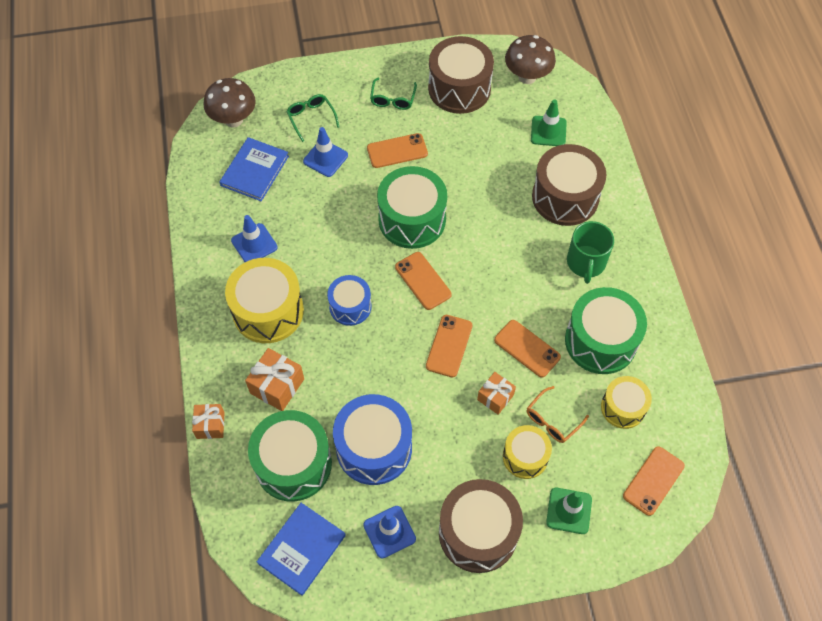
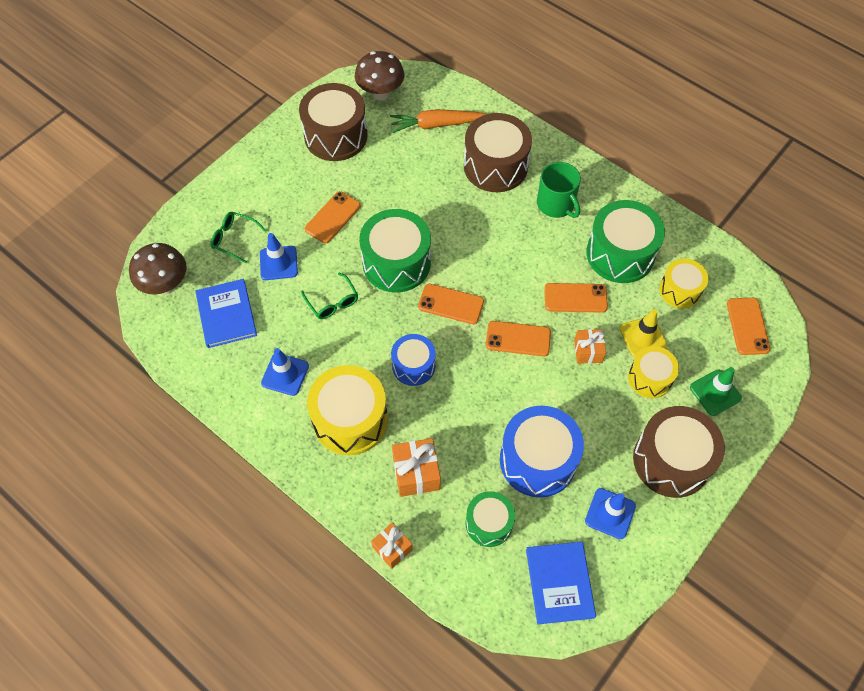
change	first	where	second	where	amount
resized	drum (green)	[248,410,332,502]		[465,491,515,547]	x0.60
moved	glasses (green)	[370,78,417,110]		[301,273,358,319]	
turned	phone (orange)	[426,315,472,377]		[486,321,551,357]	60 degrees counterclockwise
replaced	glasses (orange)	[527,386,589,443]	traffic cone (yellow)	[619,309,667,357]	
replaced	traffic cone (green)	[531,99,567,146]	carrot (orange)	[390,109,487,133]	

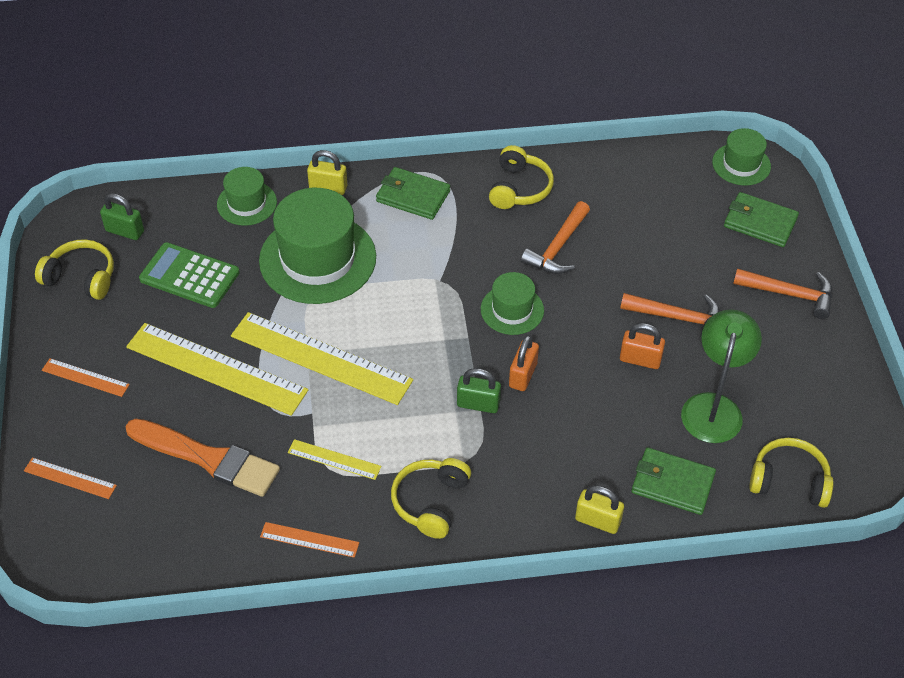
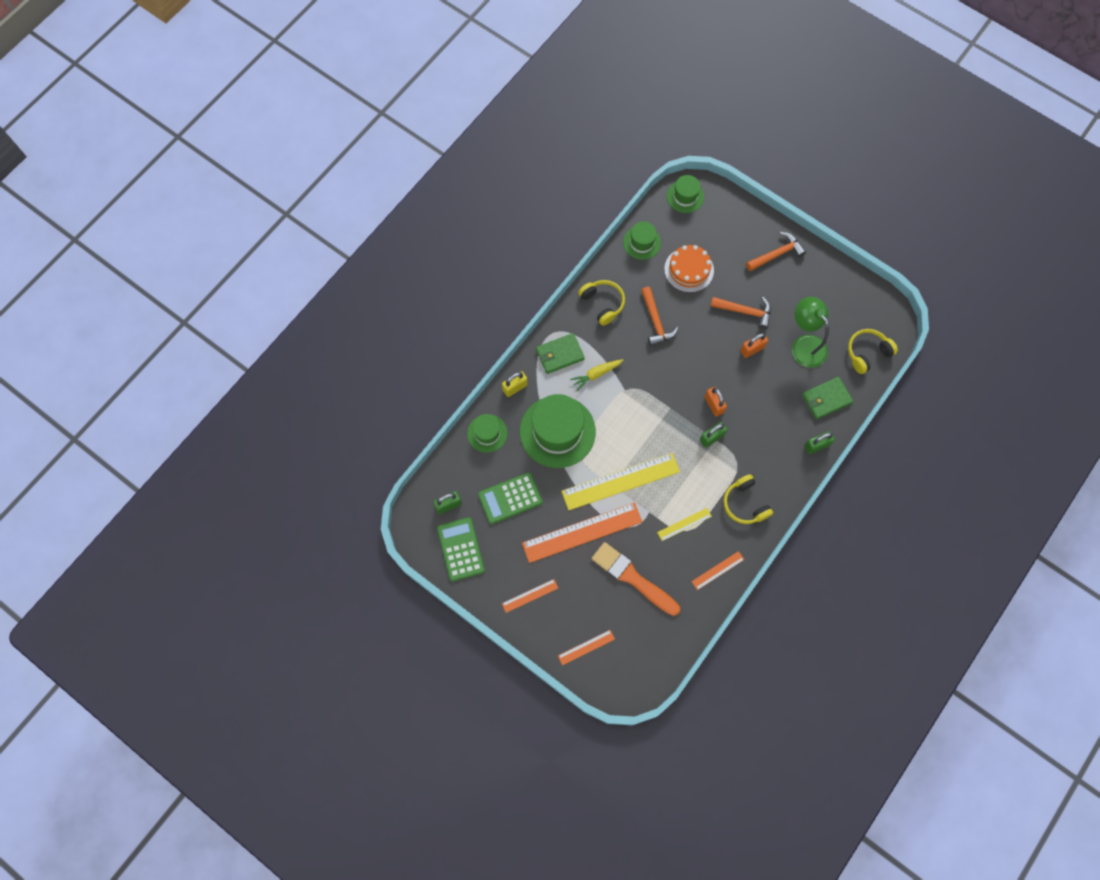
change	first	where	second	where	amount
replaced	headphones (yellow)	[35,239,114,300]	calculator (green)	[437,517,485,582]	
recoloured	ruler (yellow)	[126,323,308,416]	ruler (orange)	[522,502,642,563]	
turned	brush (orange)	[126,418,280,497]		[592,542,680,616]	120 degrees counterclockwise
moved	hat (green)	[481,272,544,335]		[623,222,661,260]	
recoloured	padlock (yellow)	[575,486,624,534]	padlock (green)	[804,431,835,454]	
turned	hammer (orange)	[620,293,720,337]		[710,297,771,329]	45 degrees clockwise
removed	wallet (green)	[724,192,799,247]			
added			carrot (yellow)	[570,359,623,391]	
added			cake (orange)	[664,245,714,293]	

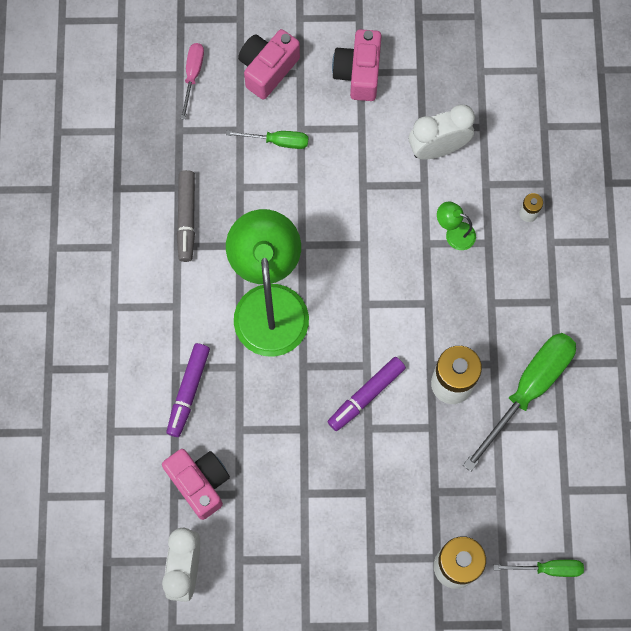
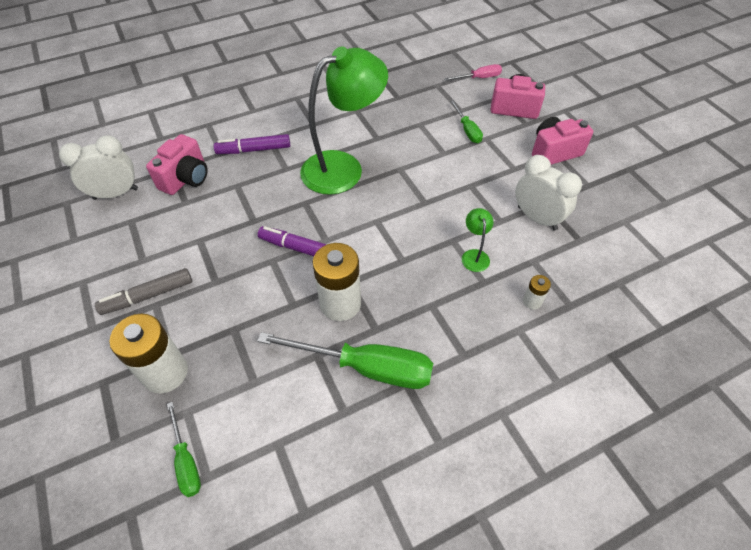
change	first	where	second	where	amount
moved	marker (grey)	[177,170,195,262]		[95,268,192,315]	

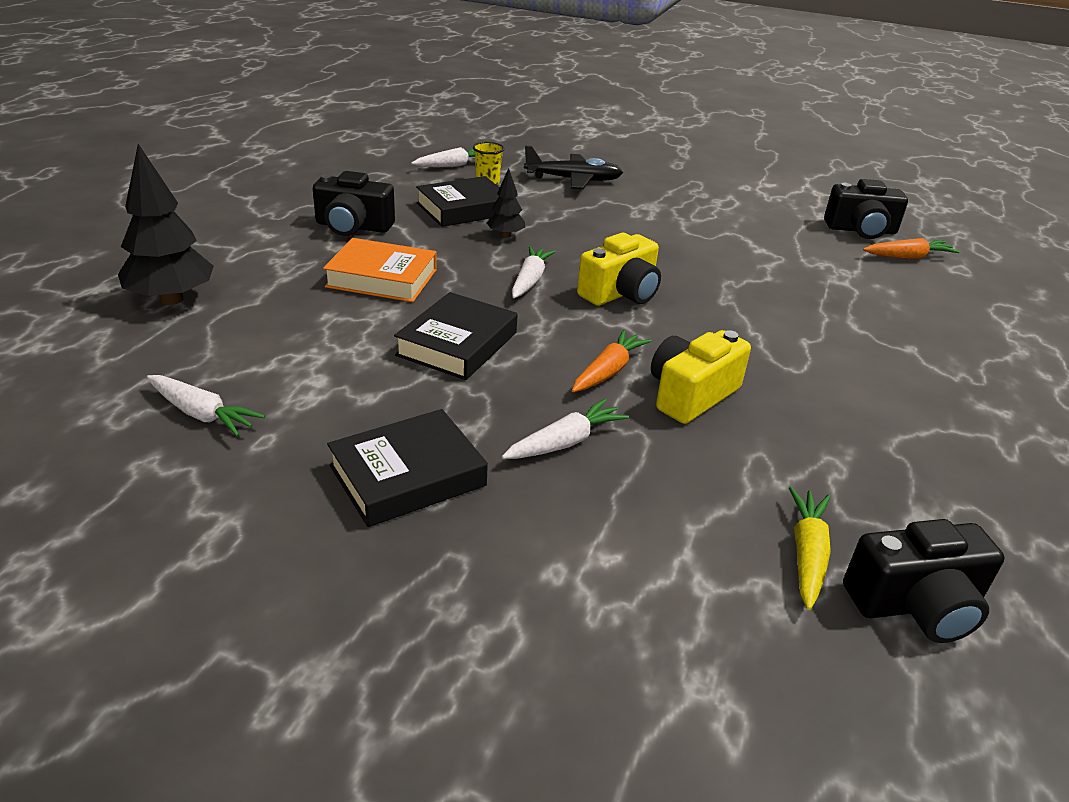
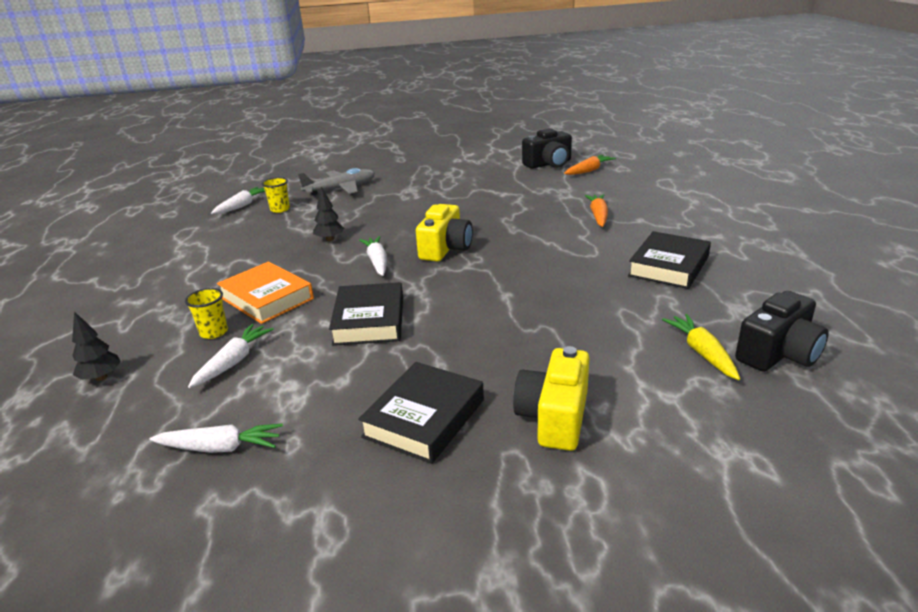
change	first	where	second	where	amount
resized	tree (black)	[118,144,214,305]		[72,311,121,381]	x0.53
removed	camera (black)	[313,171,395,236]			
turned	book (orange)	[323,238,437,302]		[217,261,314,324]	60 degrees clockwise
moved	book (black)	[416,176,500,227]		[628,231,711,289]	
moved	carrot (white)	[502,399,629,459]		[188,324,274,388]	
recoloured	plane (black)	[524,145,623,189]	plane (grey)	[298,168,375,196]	
moved	carrot (orange)	[572,330,652,392]		[585,194,608,227]	
moved	camera (yellow)	[651,330,751,424]		[513,346,589,451]	
added			cup (yellow)	[185,288,228,339]	

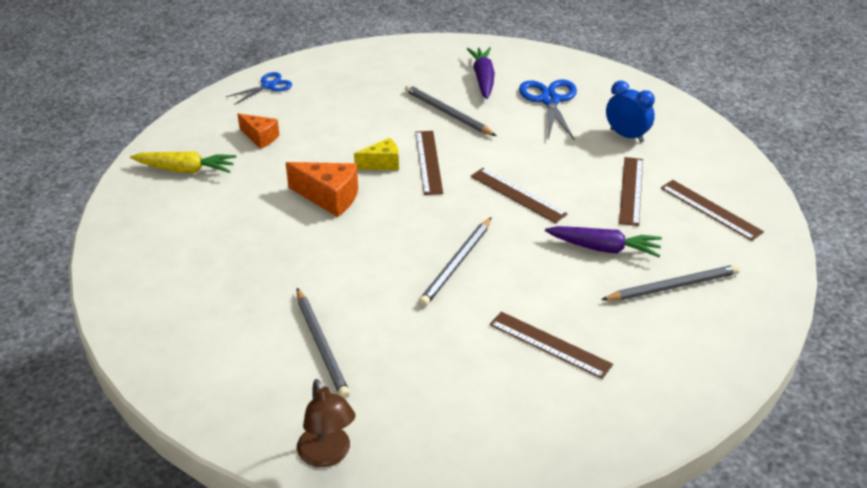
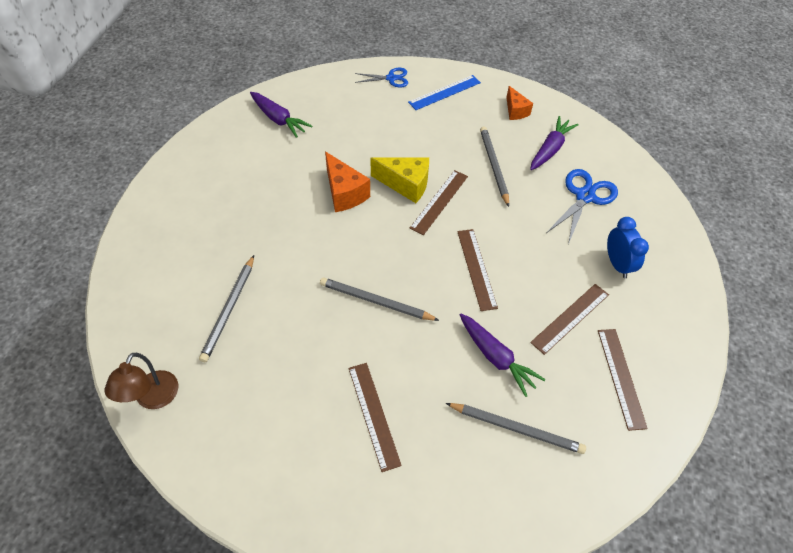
change	first	where	second	where	amount
recoloured	carrot (yellow)	[130,151,236,173]	carrot (purple)	[250,92,312,138]	
moved	cheese (orange)	[238,113,279,149]		[506,86,533,120]	
resized	cheese (yellow)	[354,138,399,170]		[371,157,429,203]	x1.56
turned	pencil (grey)	[419,217,492,306]		[320,277,439,321]	45 degrees clockwise
added			ruler (blue)	[408,75,481,110]	

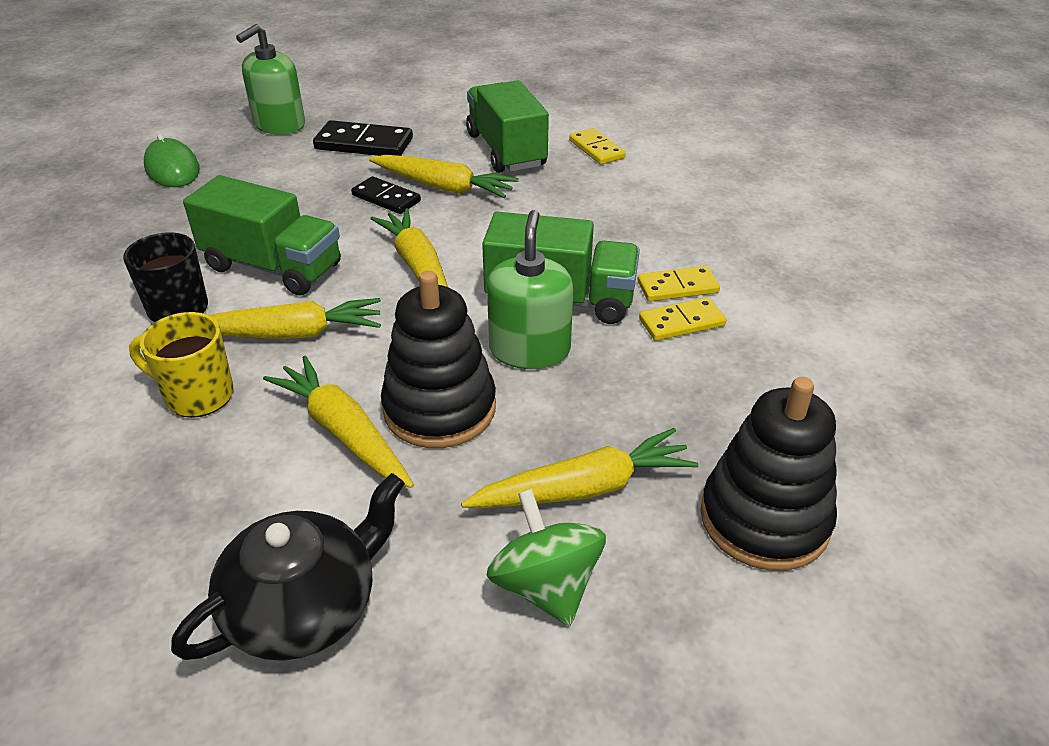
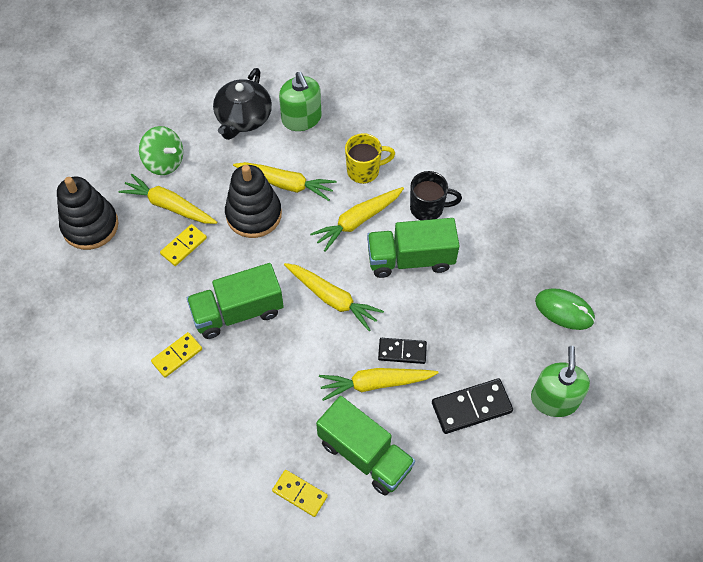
change	first	where	second	where	amount
turned	carrot (yellow)	[461,428,699,508]		[119,174,217,224]	75 degrees clockwise
moved	soap dispenser (green)	[487,210,573,369]		[279,72,321,131]	
moved	domino (yellow)	[639,297,727,341]		[160,224,207,266]	

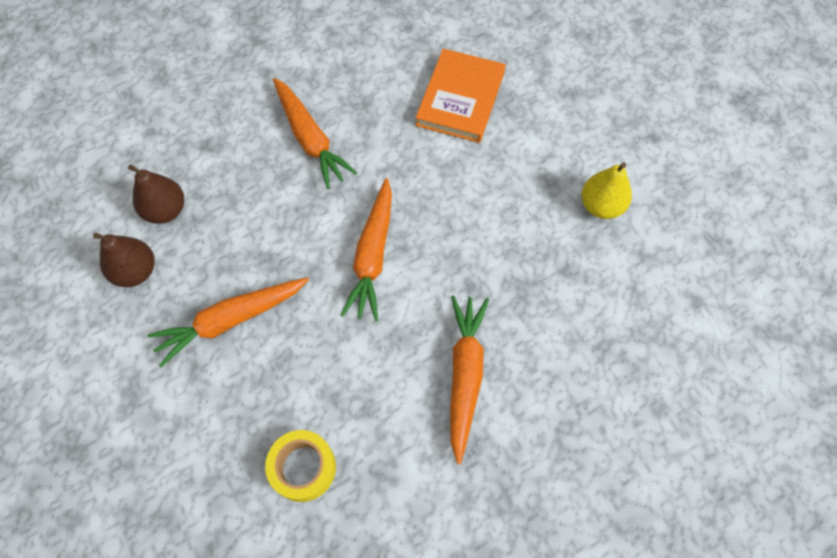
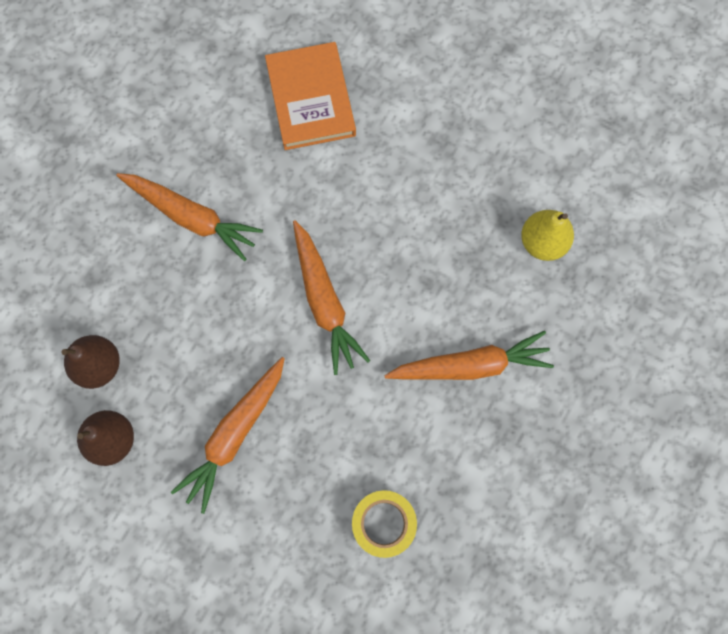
change	first	where	second	where	amount
turned	carrot (orange)	[450,295,489,464]		[384,331,554,380]	105 degrees clockwise
moved	pear (yellow)	[582,162,632,219]		[521,210,574,261]	

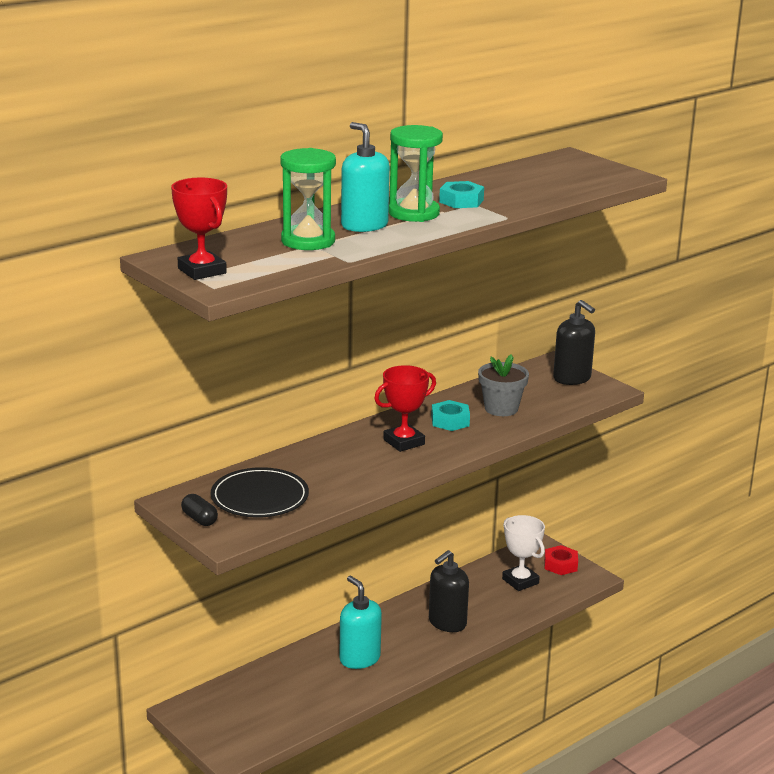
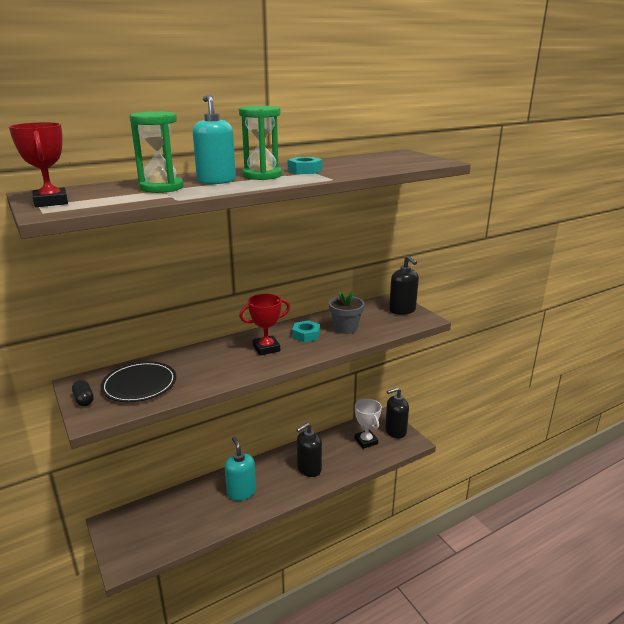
change	first	where	second	where	amount
replaced	nut (red)	[544,545,578,575]	soap dispenser (black)	[385,387,409,438]	

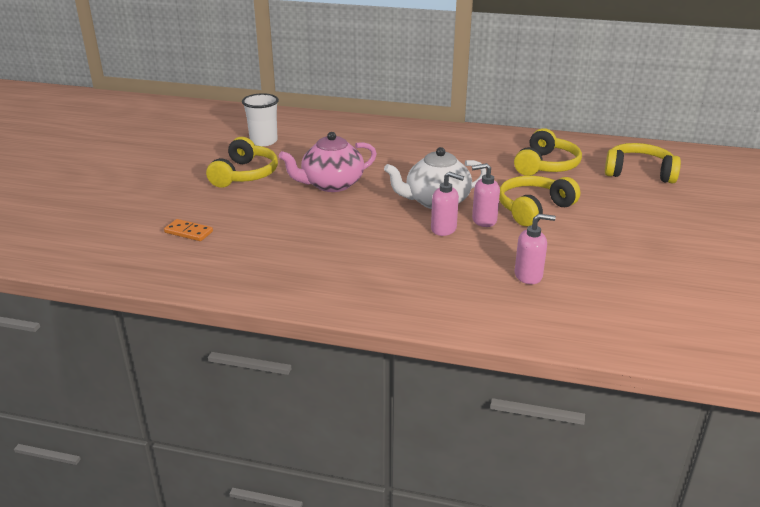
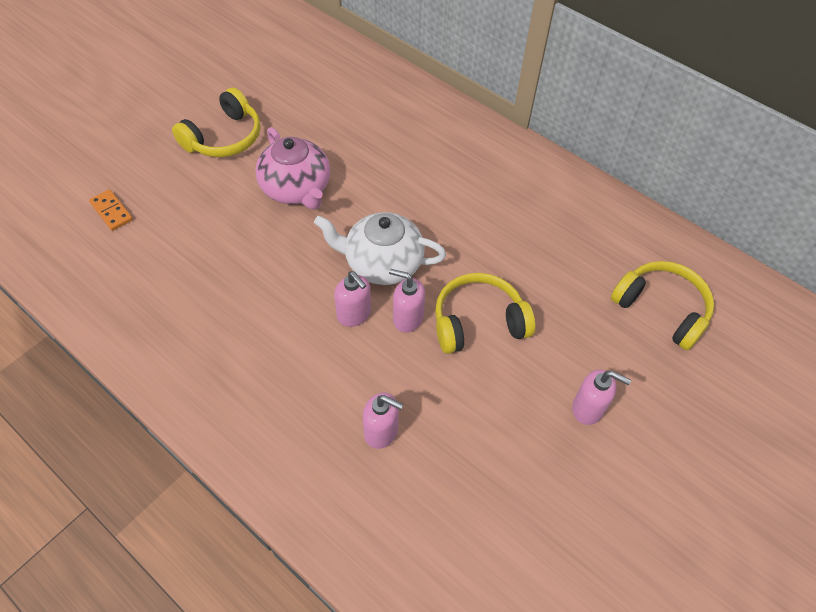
change	first	where	second	where	amount
removed	cup (white)	[242,93,279,146]			
turned	teapot (pink)	[279,132,377,192]		[255,127,330,210]	120 degrees counterclockwise
removed	headphones (yellow)	[514,128,582,176]			
added			soap dispenser (pink)	[572,370,631,425]	

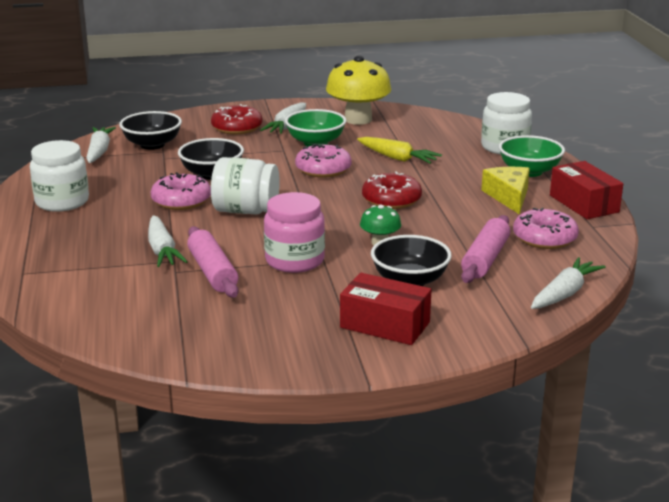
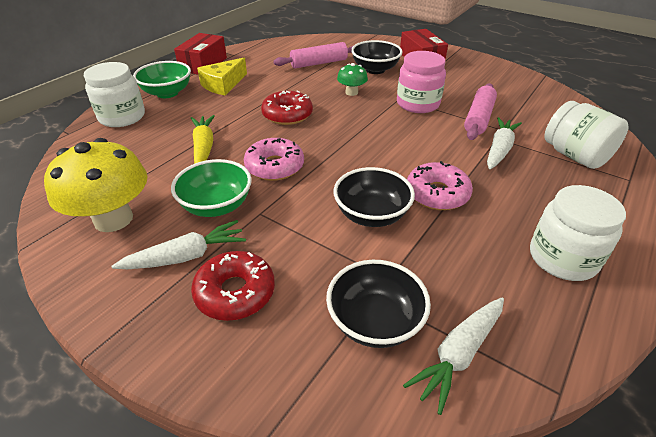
change	first	where	second	where	amount
moved	jar (white)	[211,157,280,214]		[544,101,628,169]	
removed	donut (pink)	[513,208,579,249]			
removed	carrot (white)	[531,257,605,309]			

